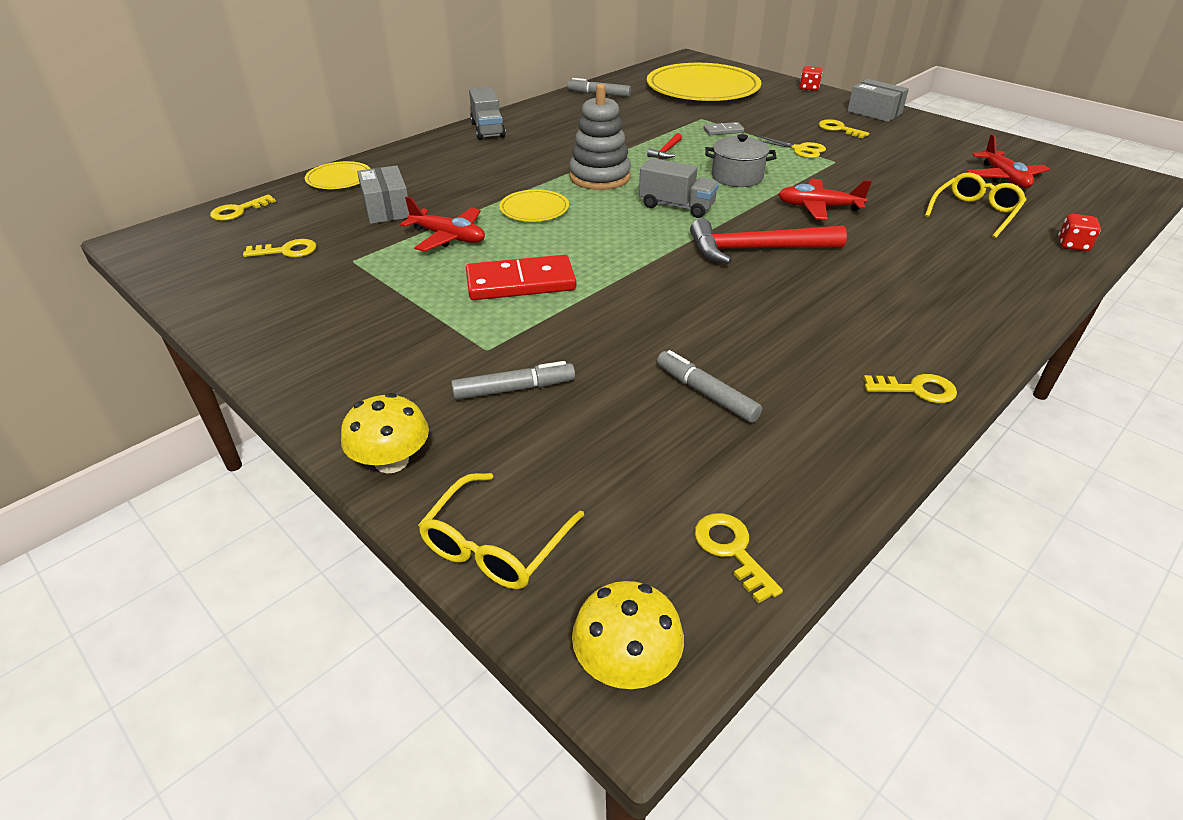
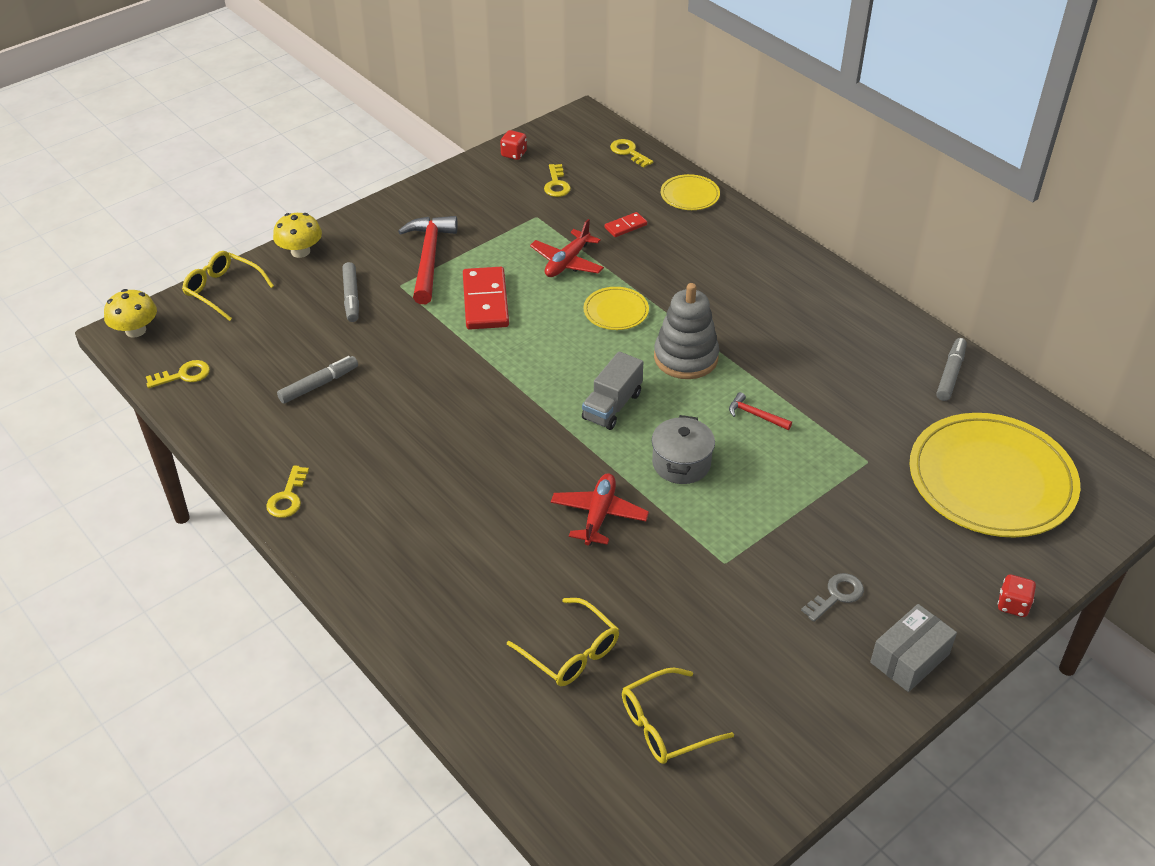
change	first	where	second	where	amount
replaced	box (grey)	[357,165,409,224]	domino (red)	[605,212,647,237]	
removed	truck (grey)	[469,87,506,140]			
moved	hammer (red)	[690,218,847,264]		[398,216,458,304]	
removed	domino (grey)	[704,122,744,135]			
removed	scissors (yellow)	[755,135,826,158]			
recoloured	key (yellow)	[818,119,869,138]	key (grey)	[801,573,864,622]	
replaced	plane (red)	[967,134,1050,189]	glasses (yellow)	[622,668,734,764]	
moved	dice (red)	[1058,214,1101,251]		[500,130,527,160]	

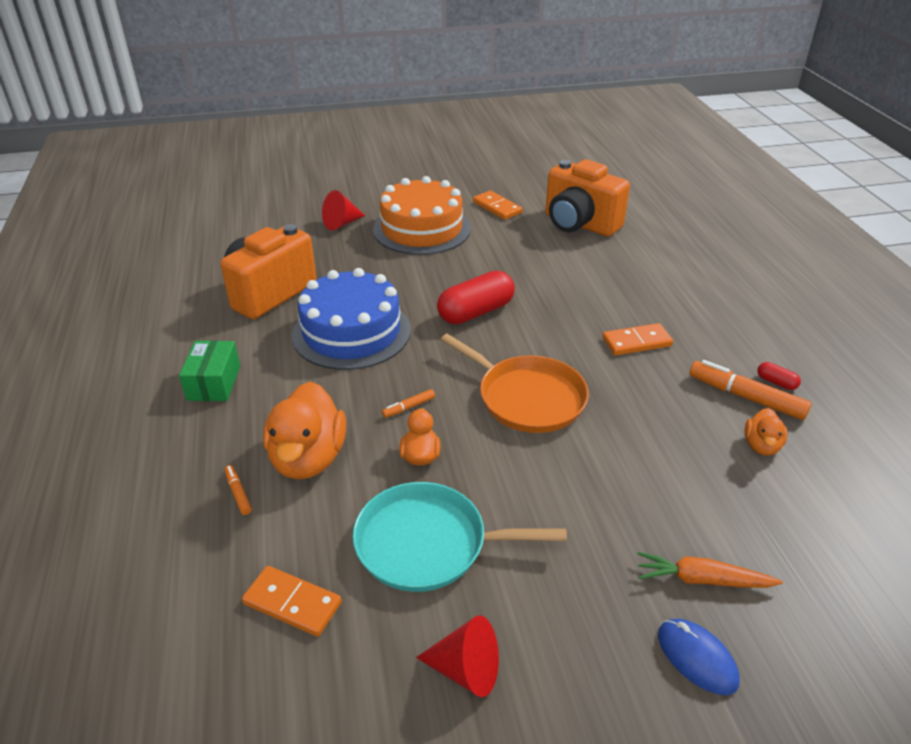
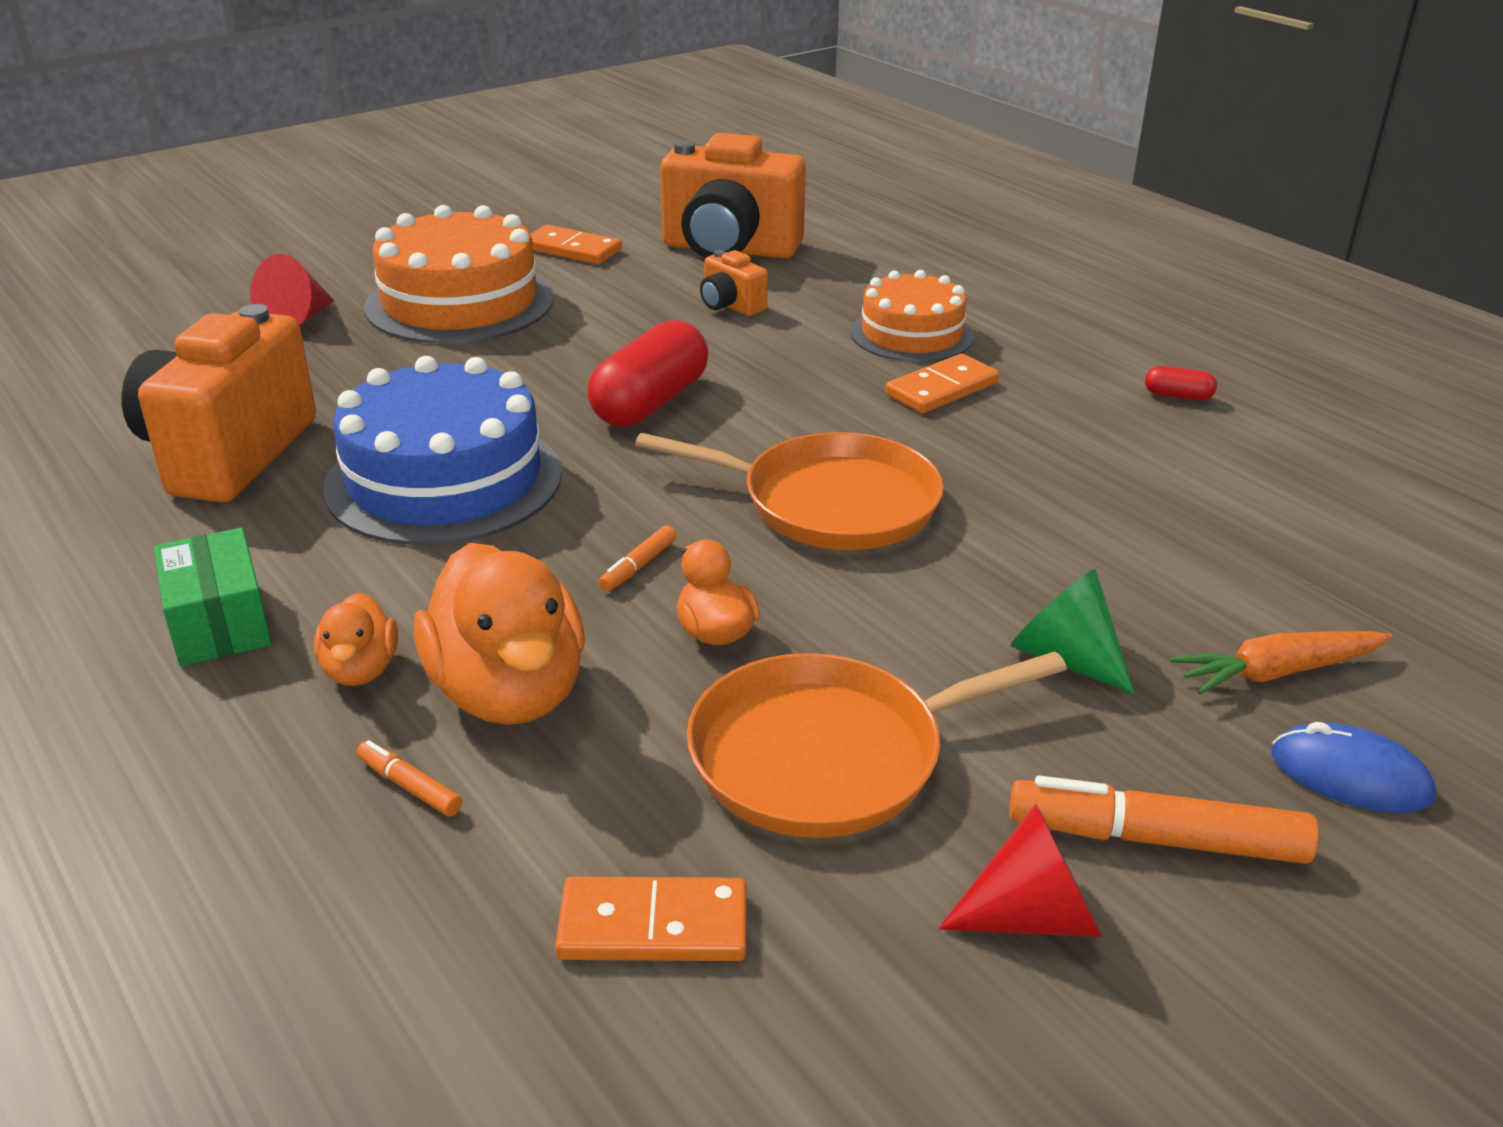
change	first	where	second	where	amount
recoloured	pan (turquoise)	[352,482,567,592]	pan (orange)	[687,651,1067,838]	
moved	marker (orange)	[690,360,812,420]		[1010,775,1319,864]	
moved	duck (orange)	[745,408,788,456]		[314,593,398,686]	
added			camera (orange)	[700,250,768,316]	
added			cake (orange)	[851,270,974,362]	
added			cone (green)	[1010,569,1134,694]	

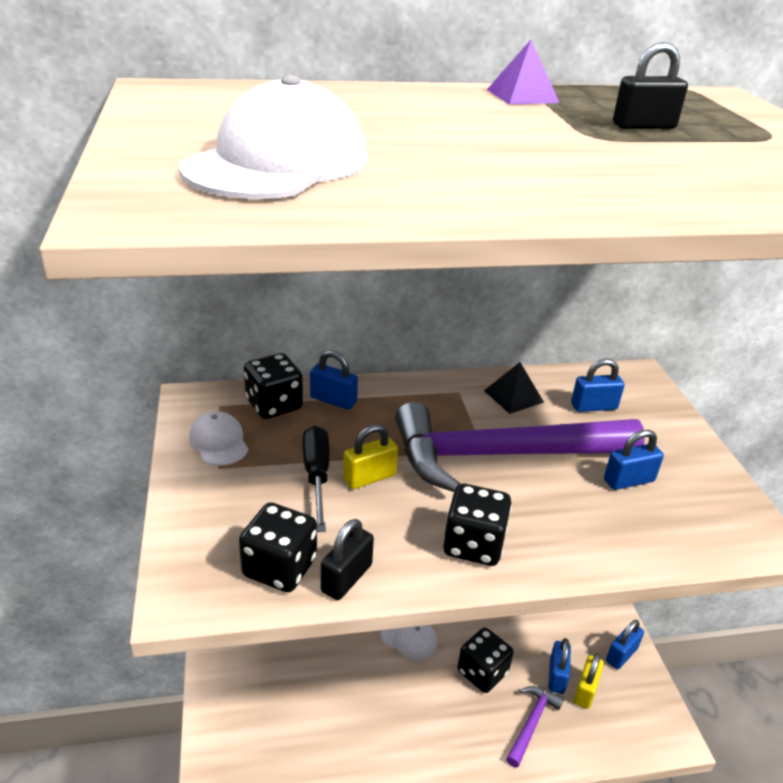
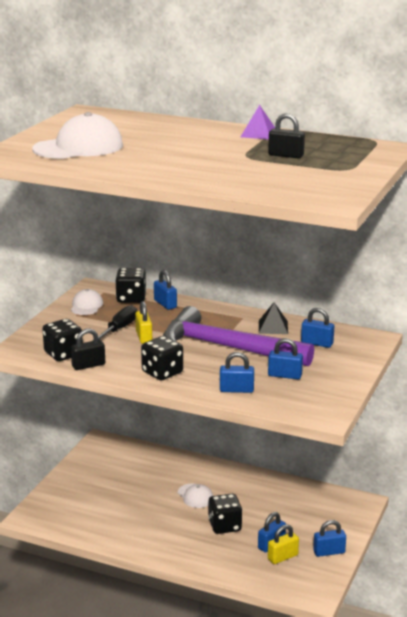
change	first	where	second	where	amount
turned	padlock (yellow)	[343,424,398,489]		[135,301,152,344]	75 degrees clockwise
removed	hammer (purple)	[506,686,564,767]			
added			padlock (blue)	[220,352,254,393]	

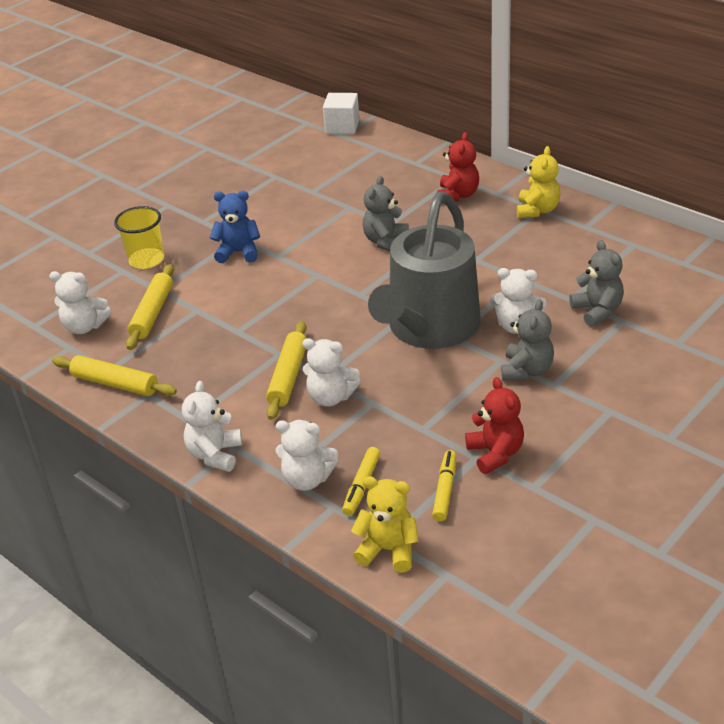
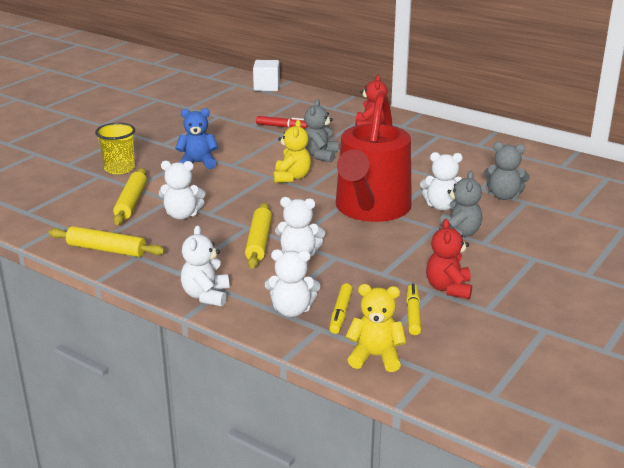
change	first	where	second	where	amount
moved	teddy bear (white)	[49,271,112,334]		[159,161,205,220]	
recoloured	watering can (grey)	[368,192,481,349]	watering can (red)	[336,91,412,222]	
turned	teddy bear (red)	[465,377,524,474]		[426,219,472,299]	150 degrees counterclockwise
moved	teddy bear (yellow)	[517,146,561,218]		[273,120,311,183]	
turned	teddy bear (grey)	[569,240,624,327]		[484,142,530,200]	135 degrees clockwise
added			marker (red)	[256,116,308,128]	

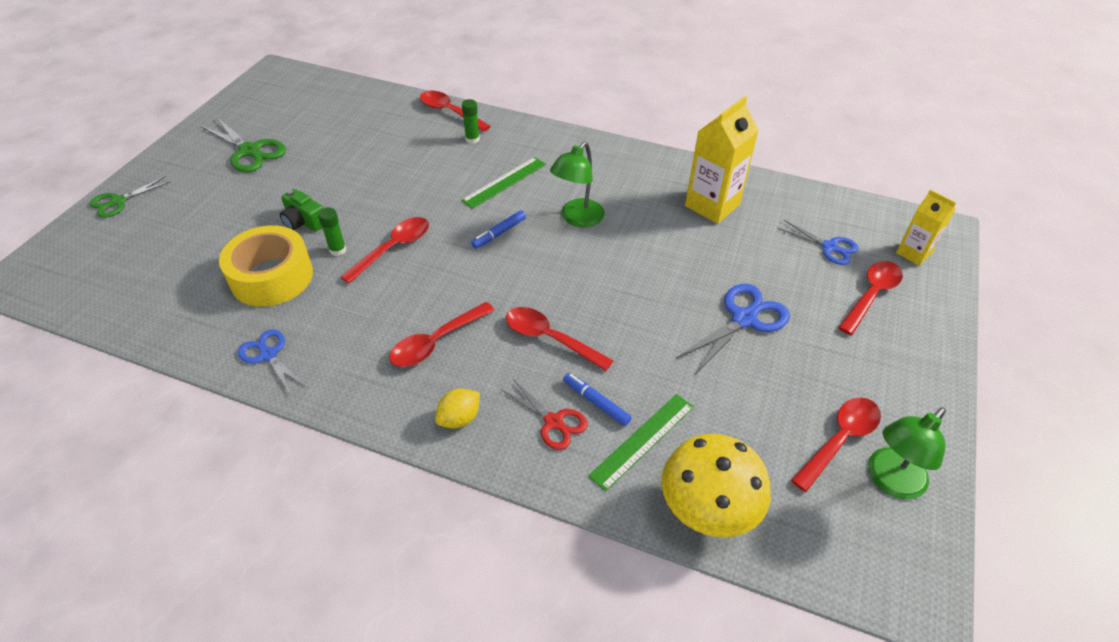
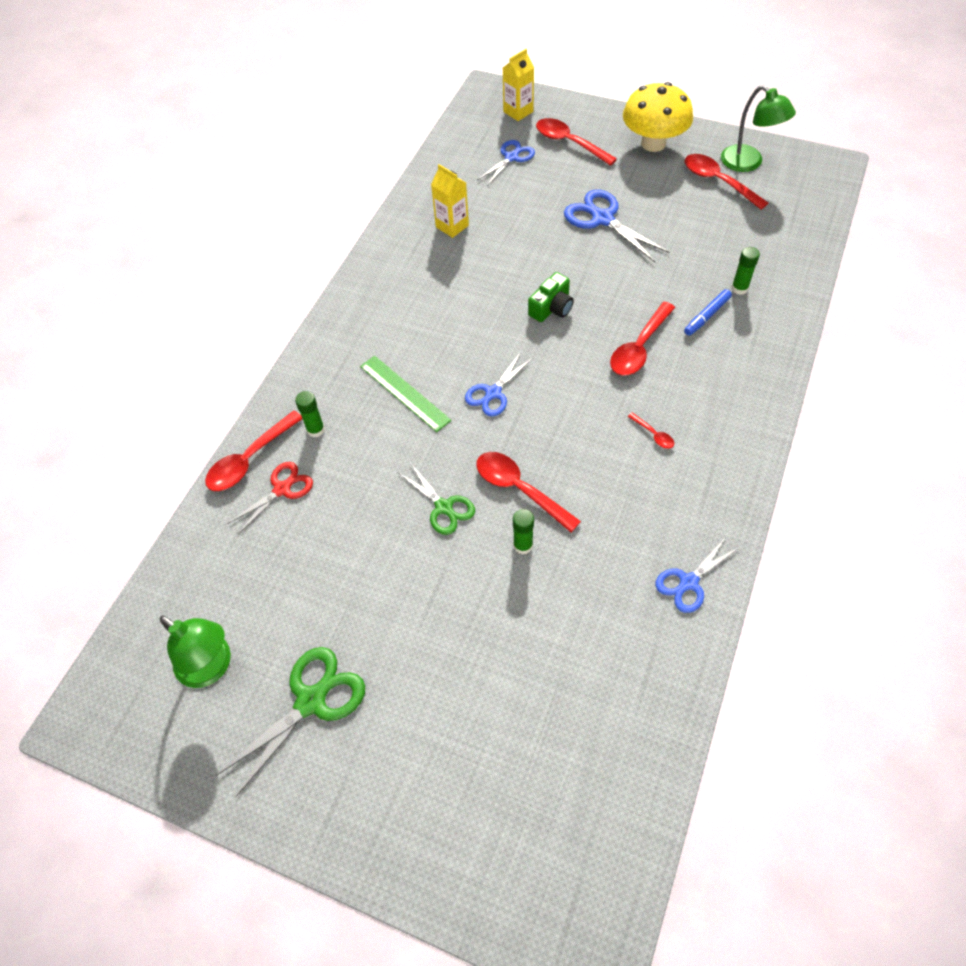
change	first	where	second	where	amount
moved	scissors (green)	[90,176,171,218]		[399,464,475,535]	
removed	tape (yellow)	[219,225,313,307]			
moved	camera (green)	[280,189,323,232]		[528,272,574,322]	
resized	spoon (red)	[389,302,495,367]		[628,413,674,449]	x0.48
removed	lemon (yellow)	[435,388,480,428]			
replaced	marker (blue)	[471,210,526,249]	scissors (blue)	[465,352,533,417]	
moved	scissors (red)	[501,379,588,450]		[227,462,313,534]	
moved	lamp (green)	[550,141,605,227]		[160,615,231,688]	
replaced	ruler (green)	[588,394,694,491]	glue stick (green)	[732,247,760,295]	
moved	mushroom (yellow)	[661,434,771,538]		[623,82,693,152]	
resized	carton (yellow)	[685,96,759,224]		[431,164,469,238]	x0.60

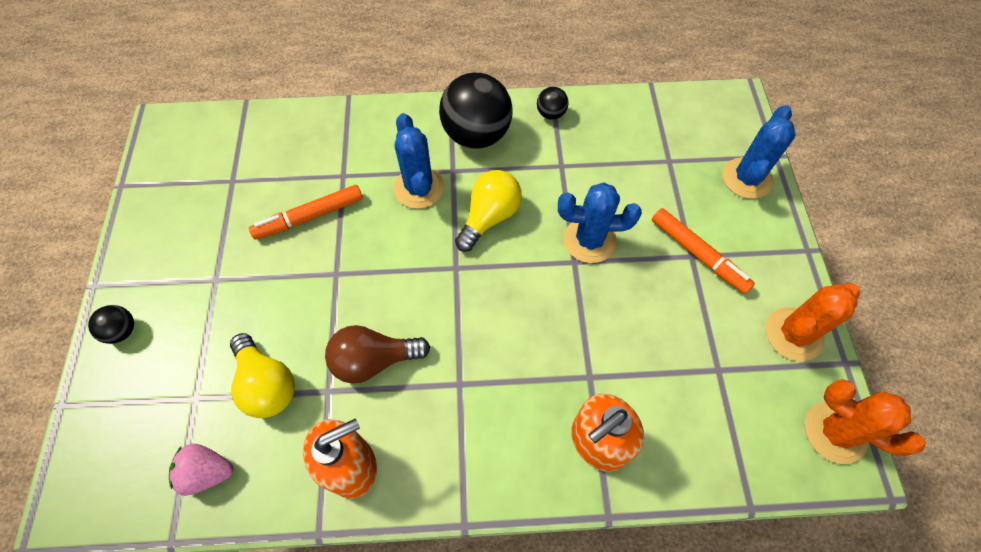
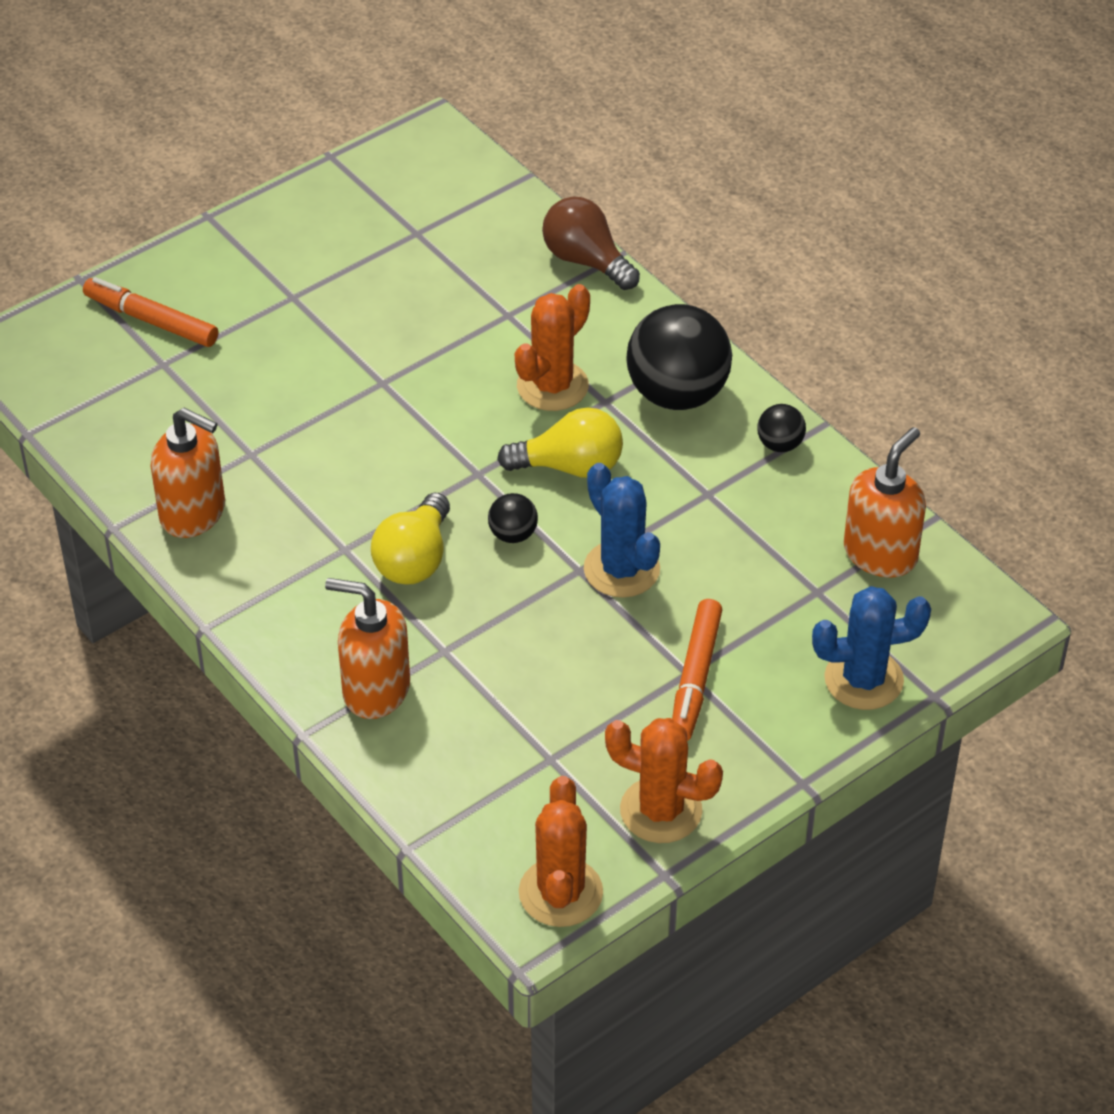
change	first	where	second	where	amount
moved	ball (black)	[88,305,134,344]		[488,493,538,543]	
removed	strawberry (pink)	[169,444,233,496]			
moved	light bulb (yellow)	[230,333,295,418]		[371,493,450,585]	
moved	marker (orange)	[249,185,363,240]		[83,277,218,347]	
moved	light bulb (brown)	[325,325,430,384]		[542,197,640,290]	
recoloured	cactus (blue)	[394,113,445,209]	cactus (orange)	[515,284,590,411]	
added			soap dispenser (orange)	[844,427,926,578]	

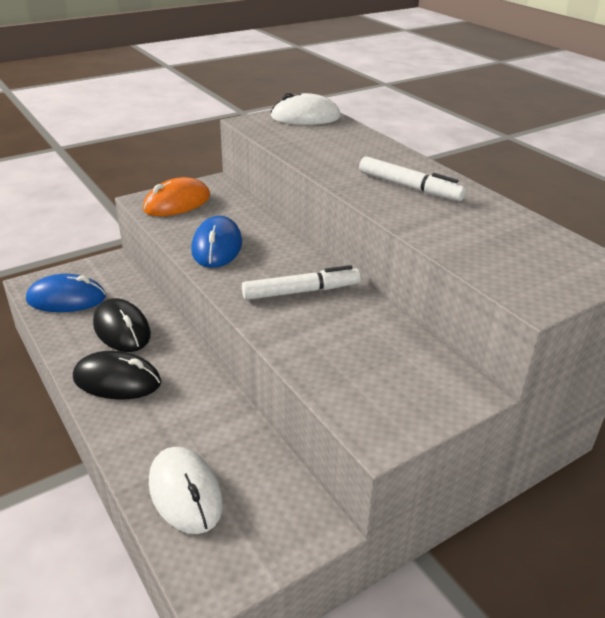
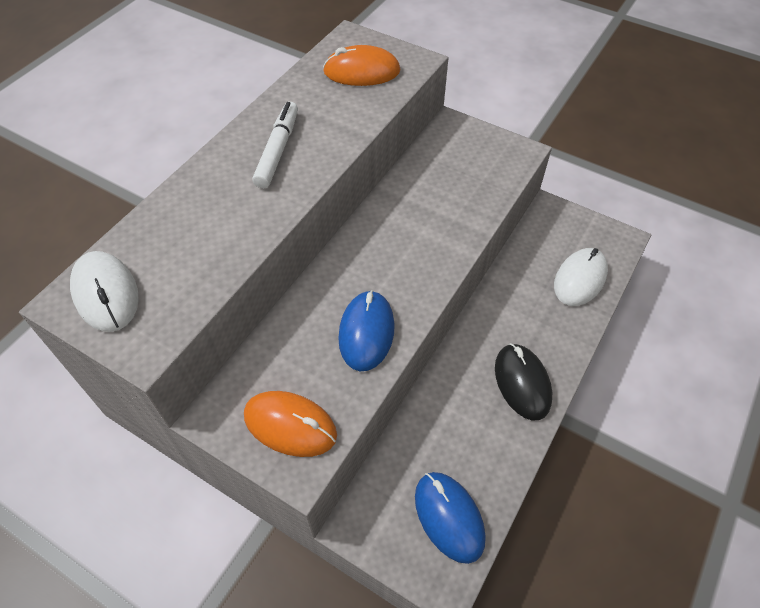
change	first	where	second	where	amount
removed	mouse (black)	[93,298,151,352]			
turned	mouse (blue)	[191,216,242,268]		[338,290,395,371]	60 degrees counterclockwise
removed	marker (white)	[242,265,361,300]			
added			mouse (orange)	[323,45,401,86]	

